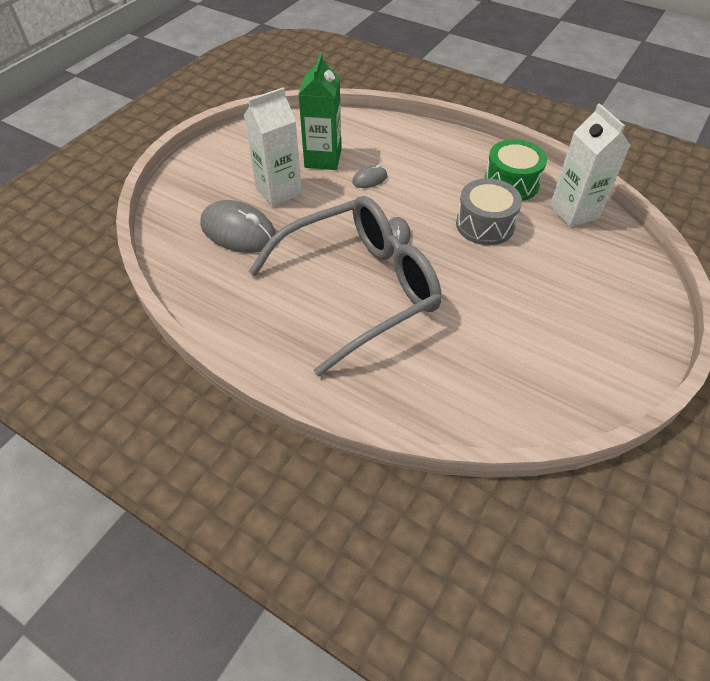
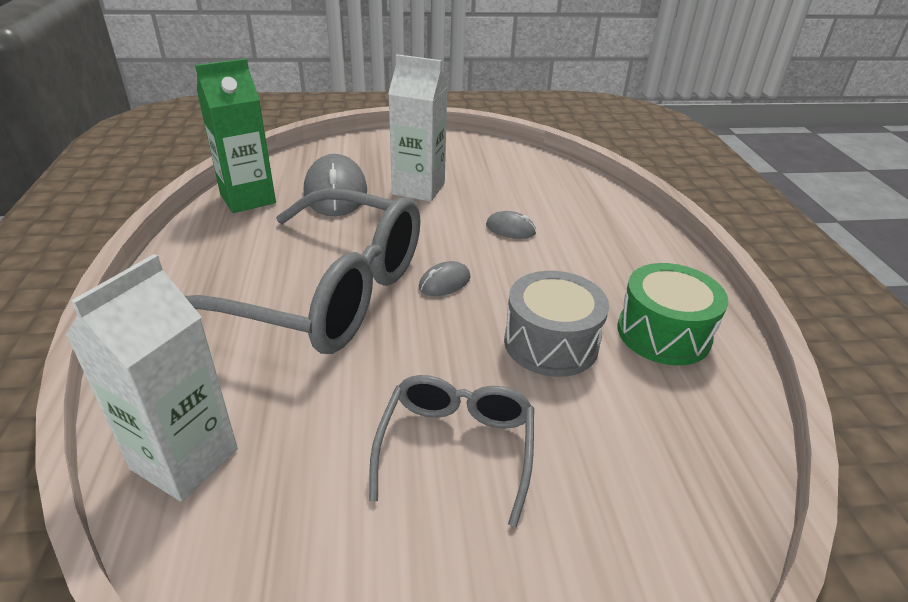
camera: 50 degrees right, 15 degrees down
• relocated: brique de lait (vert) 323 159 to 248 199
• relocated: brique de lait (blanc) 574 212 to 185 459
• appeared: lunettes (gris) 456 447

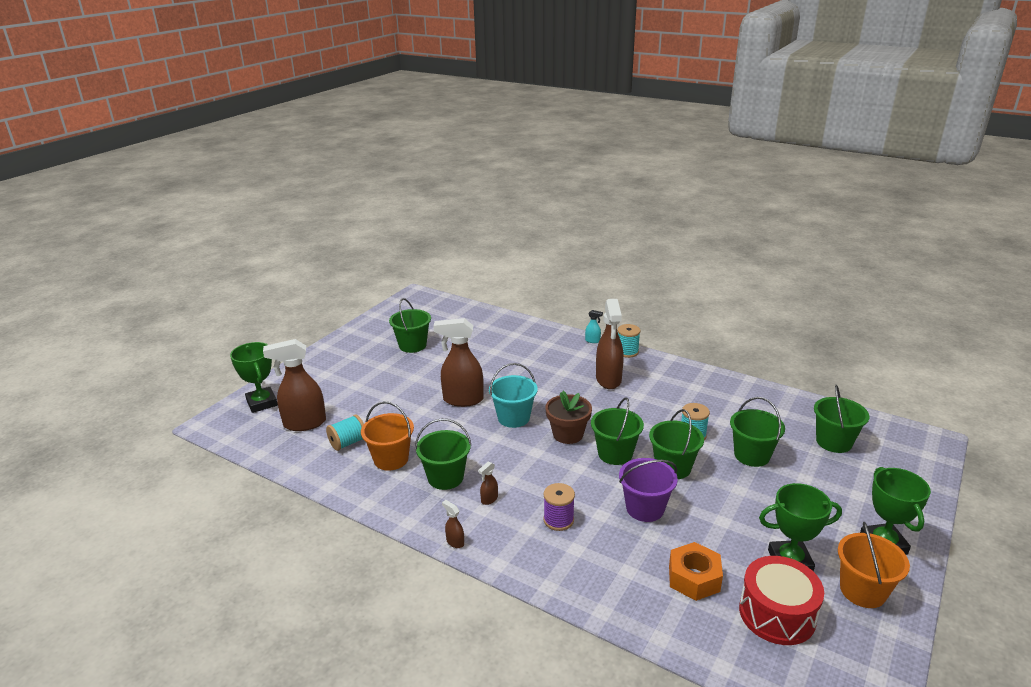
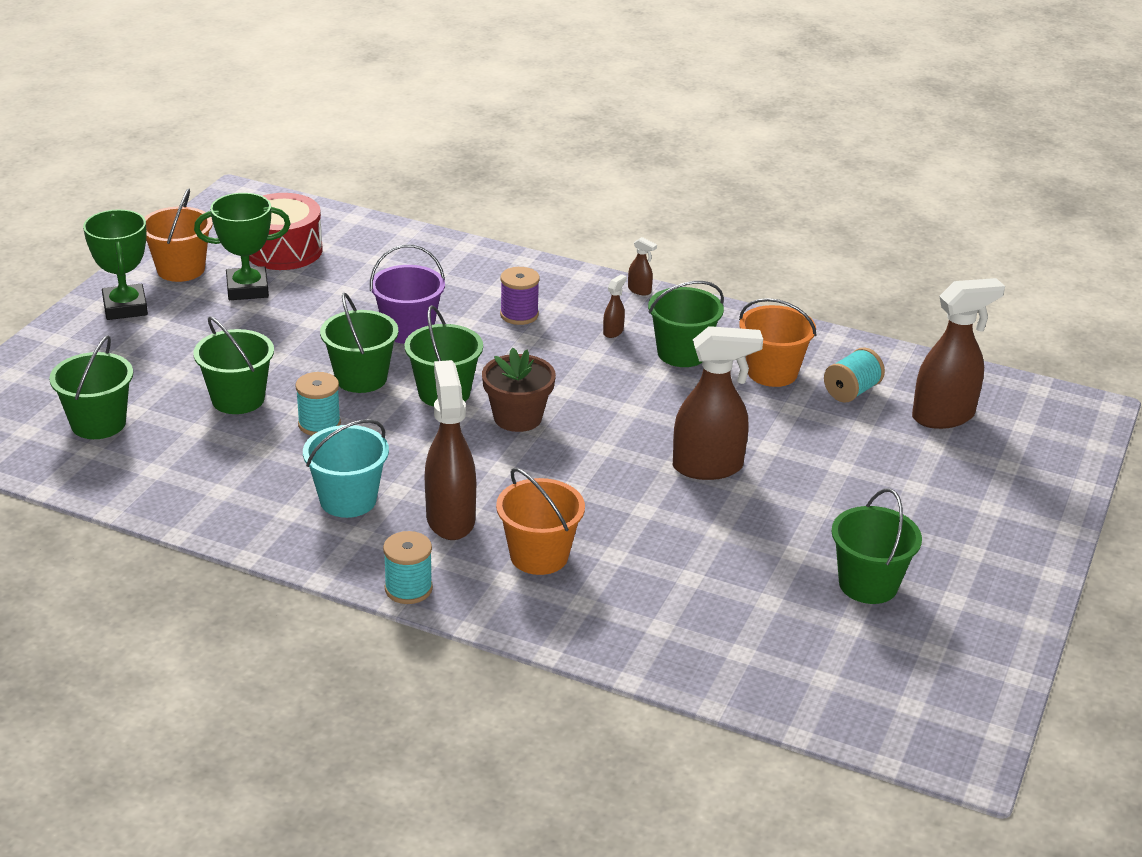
camera: 170 degrees right, 5 degrees up
• missing: vaporisateur (turquoise) 593 341
• missing: trophée (vert) 262 403
• relocated: seau (turquoise) 513 418 to 348 500
• missing: écrou (orange) 694 578
• appeared: seau (orange) 539 556

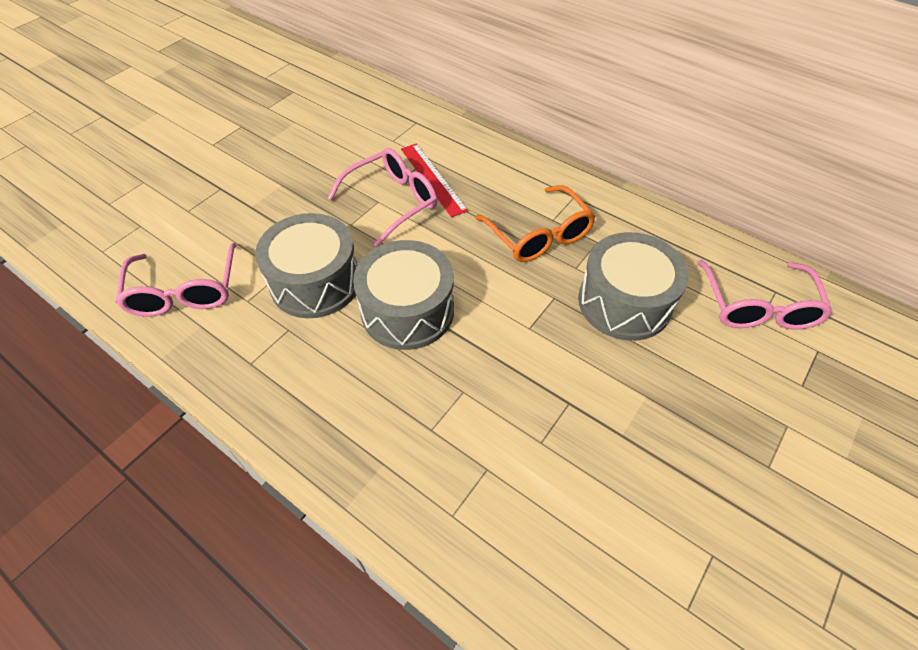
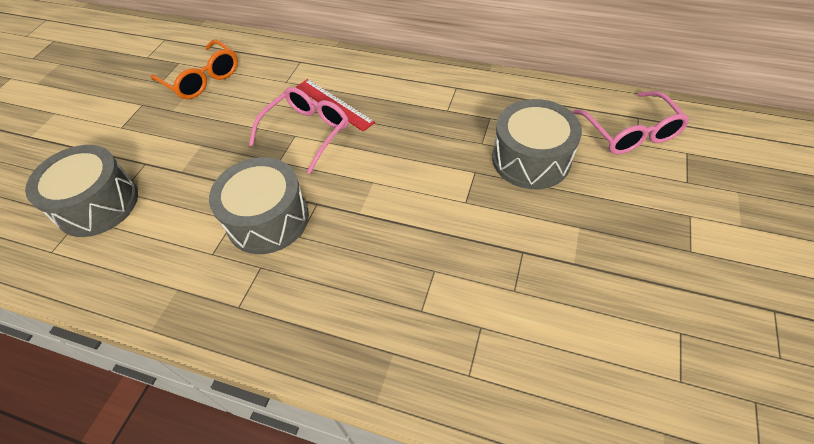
camera: 15 degrees left, 0 degrees up
• relocated: lunettes (orange) 538 235 to 202 79
• relocated: tambour (gris) 407 310 to 98 204
• missing: lunettes (rose) 185 291

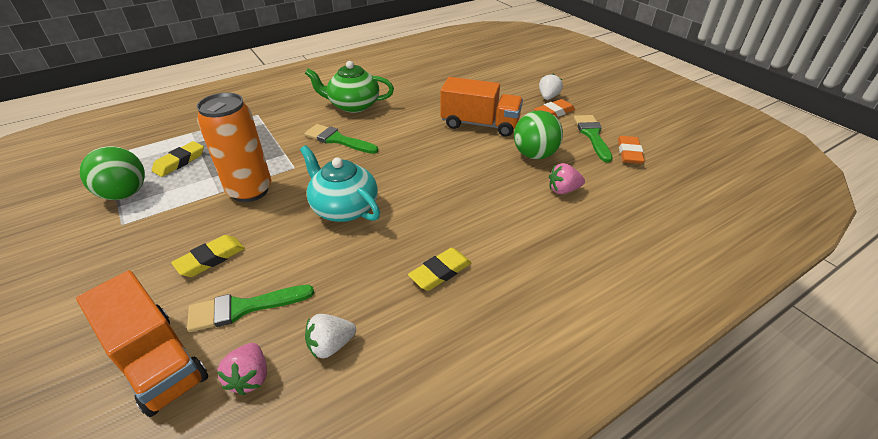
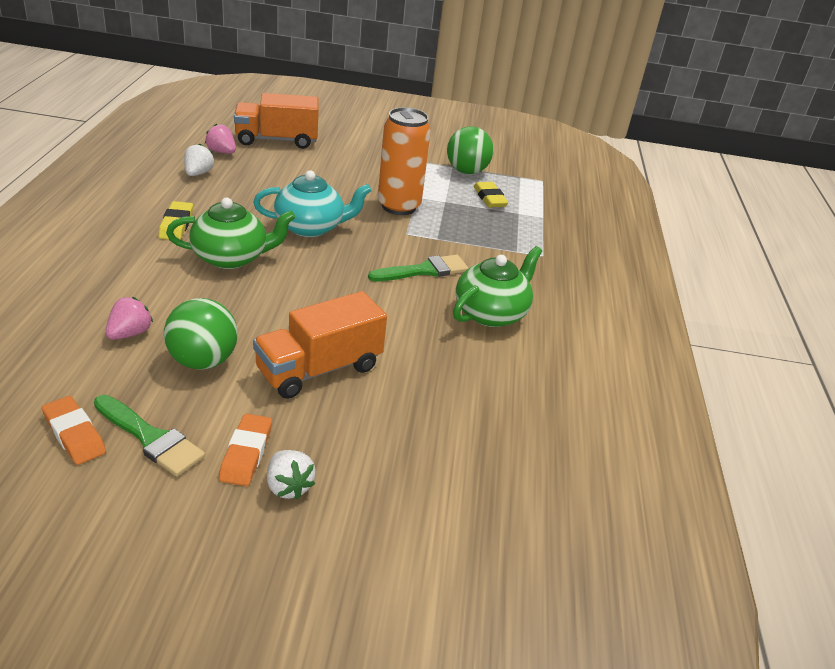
camera: 125 degrees right, 5 degrees down
• missing: gomme (jaune) 211 259
• missing: pinceau (vert) 243 308
• appeared: théière (vert) 231 258

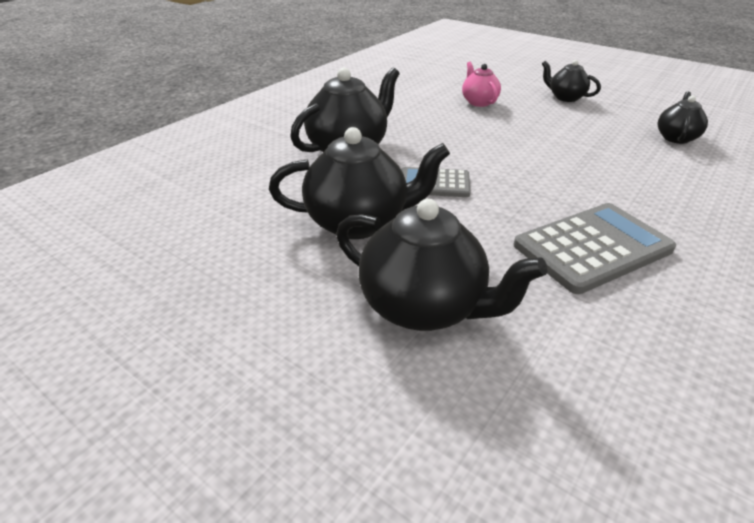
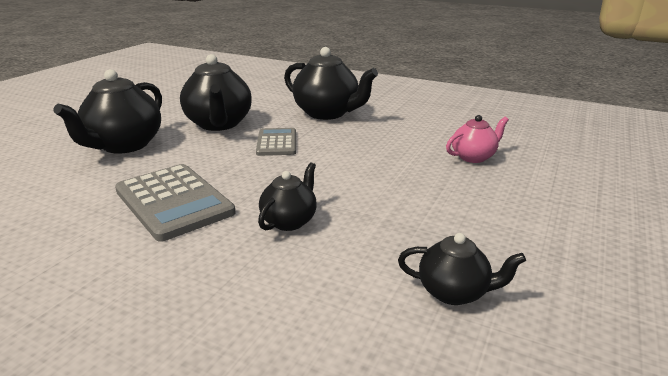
camera: 80 degrees right, 10 degrees down
• relocated: théière (noir) 565 97 to 289 221

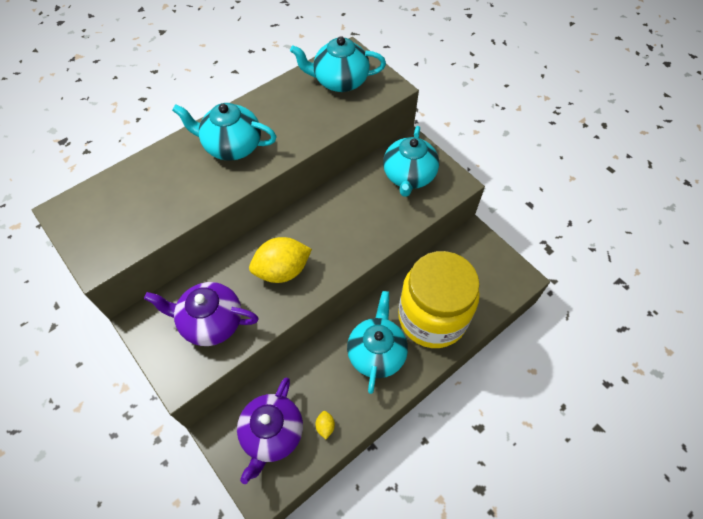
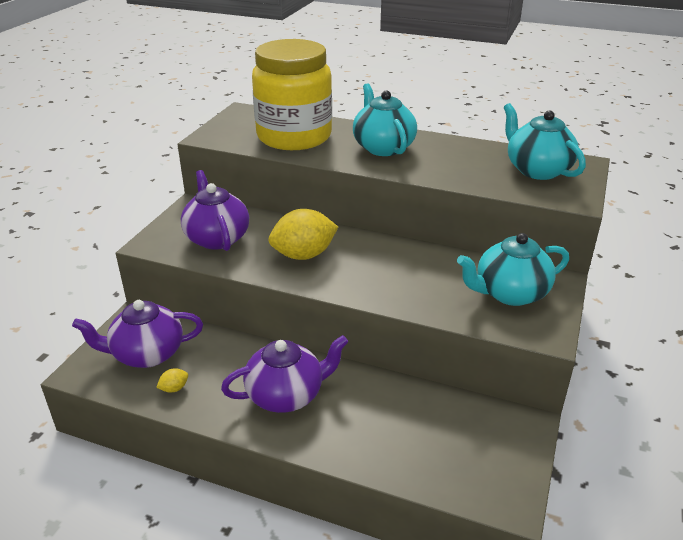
camera: 60 degrees right, 25 degrees down
• spun: citron (jaune) 282 270 = 303 255 60 degrees counterclockwise
• relocated: bocal (jaune) 432 317 to 294 137
• colour: théière (turquoise) 376 353 to théière (violet) 286 395

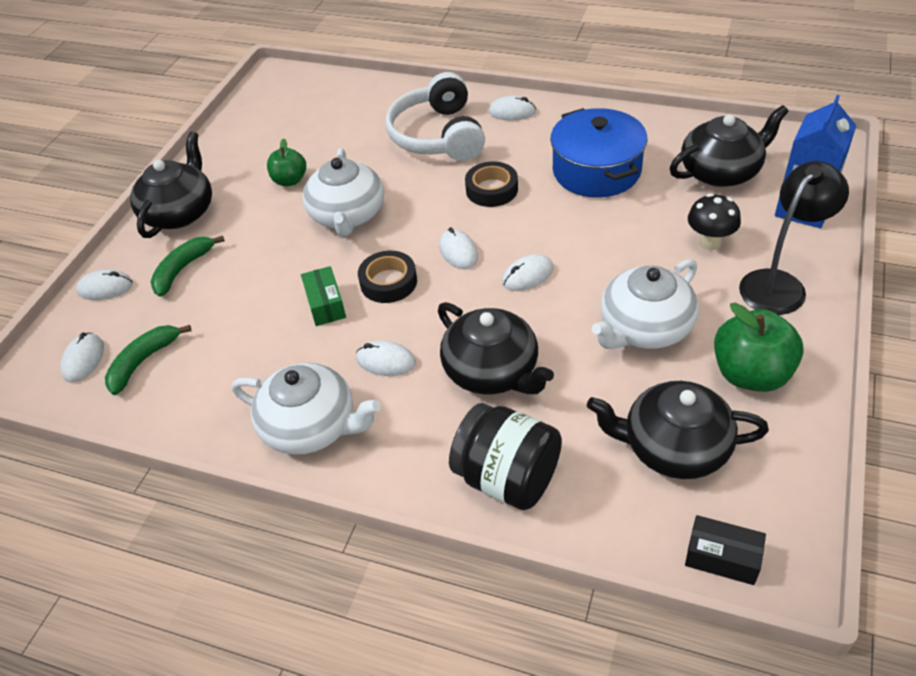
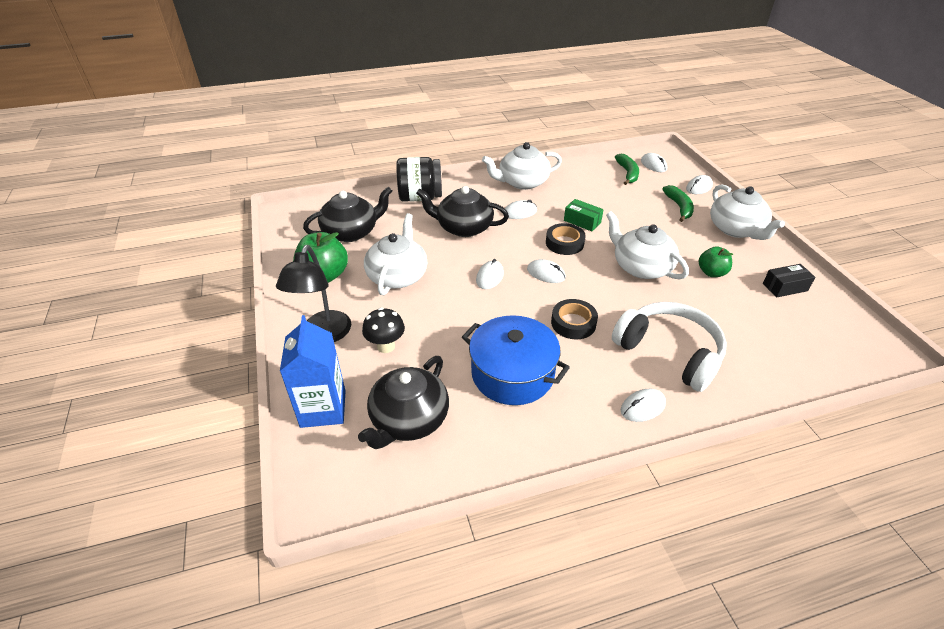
camera: 140 degrees right, 5 degrees down
• colour: théière (noir) 180 212 to théière (blanc) 736 229
• relocated: boîte (noir) 722 557 to 785 287

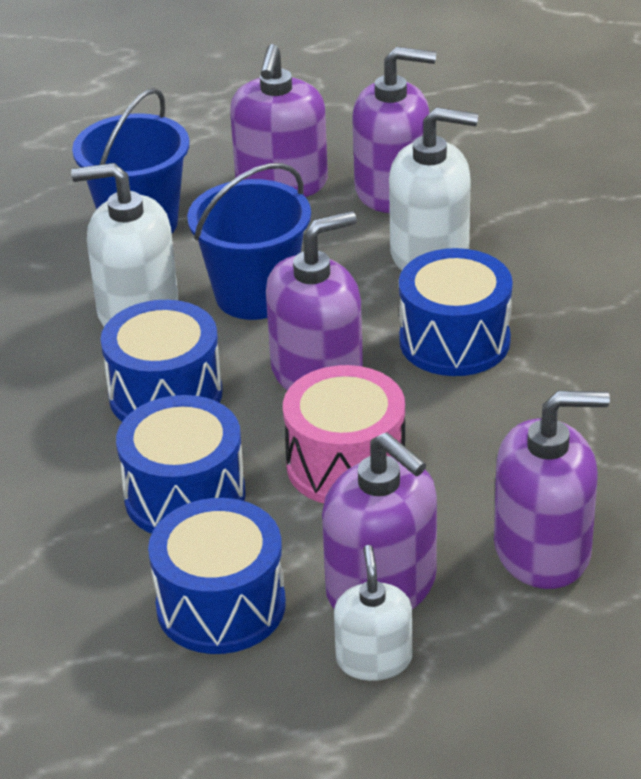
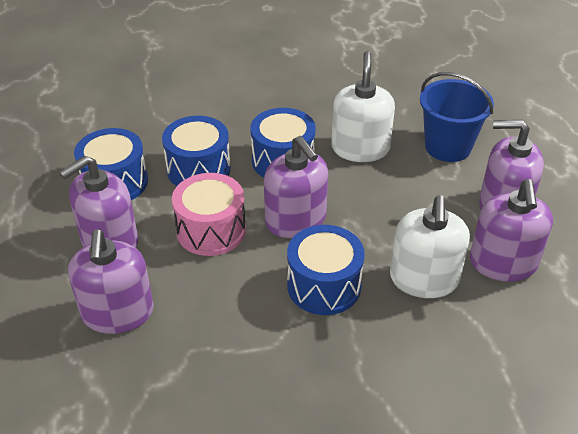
camera: 90 degrees right, 5 degrees up
• missing: seau (bleu) 255 295
• missing: distributeur de savon (blanc) 374 659

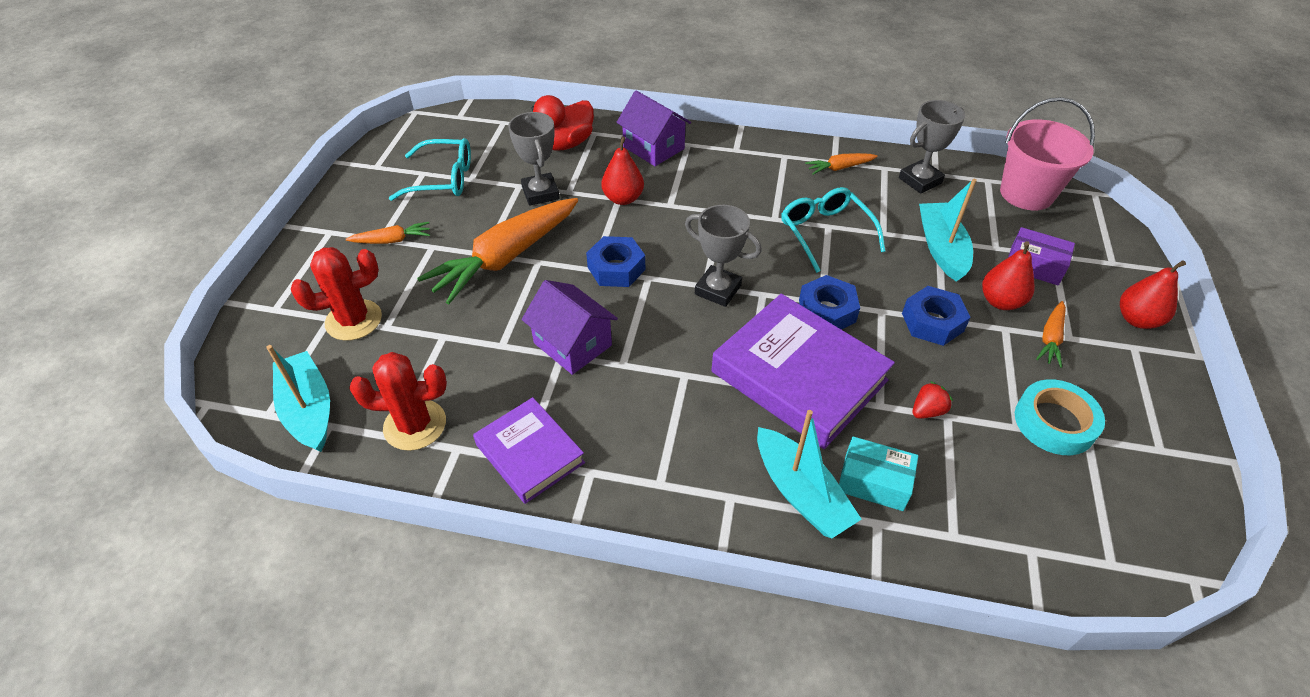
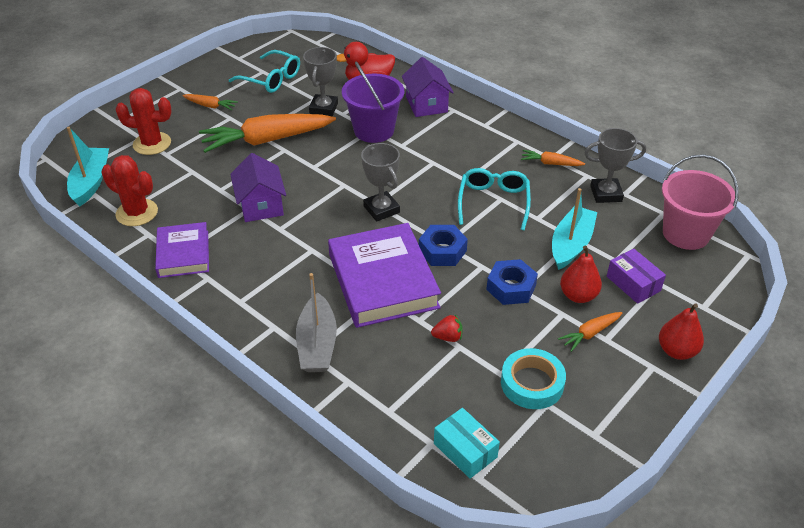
camera: 30 degrees right, 5 degrees down
• exchanged: poire (rouge) 623 199 to seau (violet) 374 130
• missing: écrou (bleu) 616 268
• colour: bateau (turquoise) 800 493 to bateau (gris) 317 344
• relocated: boîte (turquoise) 873 482 to 465 450

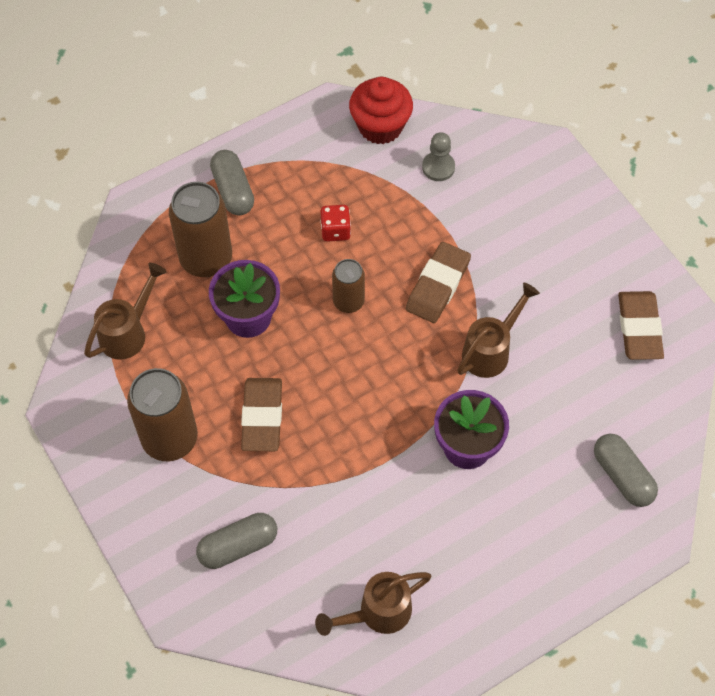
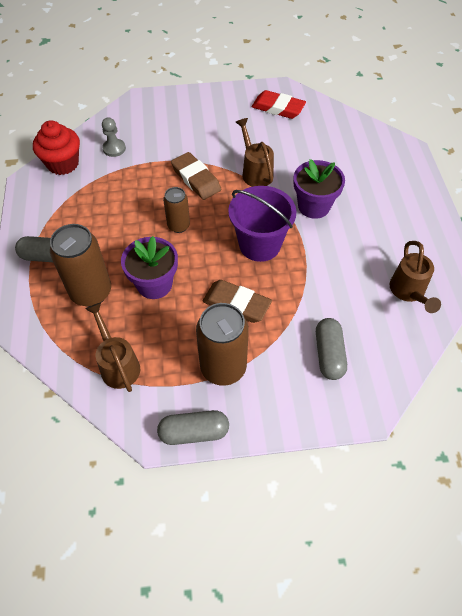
camera: 65 degrees left, 5 degrees down
• missing: dé (rouge) 335 231
• colour: gomme (marron) 639 328 to gomme (rouge) 278 108
• relocated: gélule (gris) 622 476 to 194 432
• appeared: seau (violet) 259 245

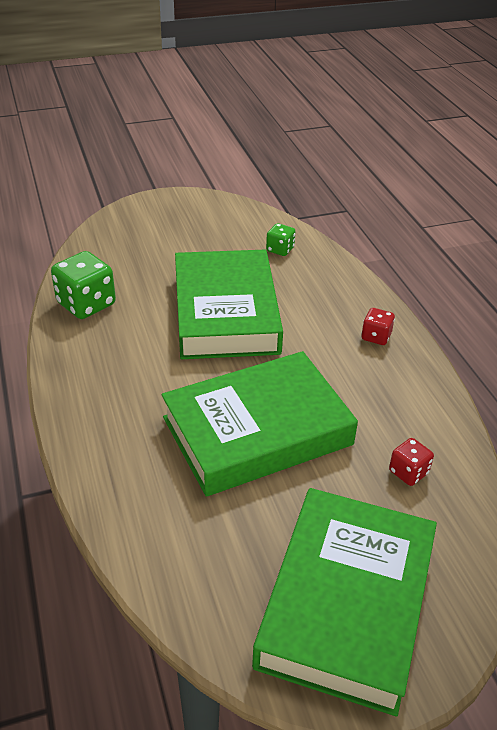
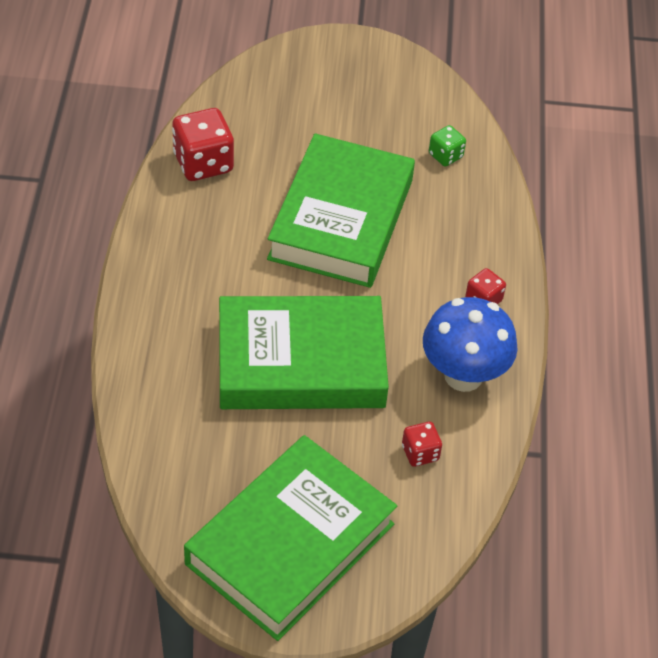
camera: 20 degrees right, 10 degrees up
• colour: dé (vert) 86 304 to dé (rouge) 203 163
• appeared: champignon (bleu) 463 375

